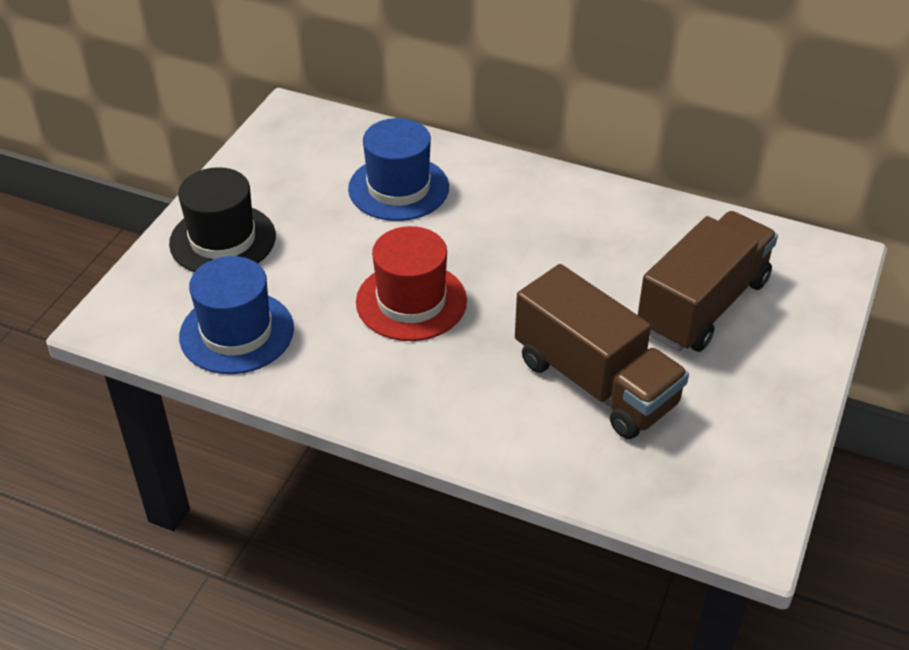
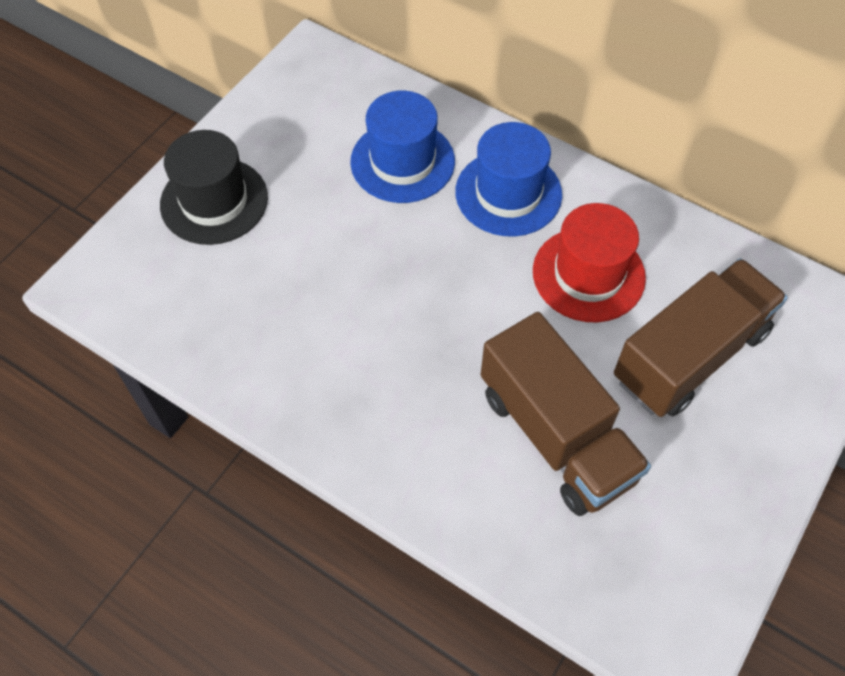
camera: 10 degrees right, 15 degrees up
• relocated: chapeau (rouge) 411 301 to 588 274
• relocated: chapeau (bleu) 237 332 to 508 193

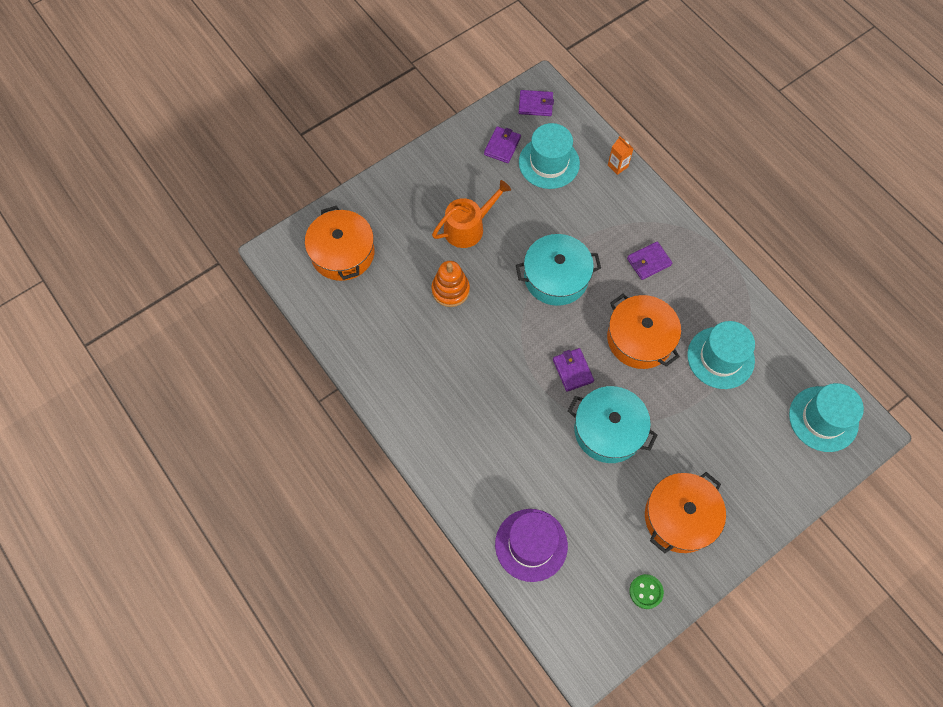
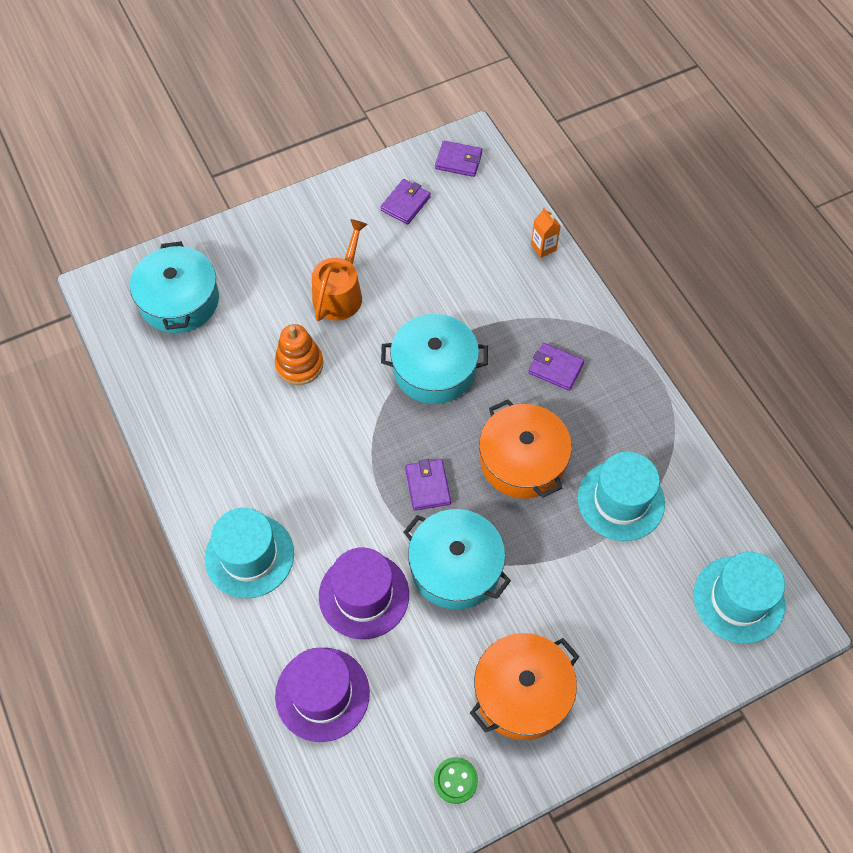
camera: 10 degrees right, 5 degrees down
• relocated: chapeau (turquoise) 549 163 to 249 556
• spun: arrosoir (orange) 468 227 = 340 293 45 degrees counterclockwise
• colour: marmite (orange) 342 253 to marmite (turquoise) 179 300
• spun: portefeuille (violet) 648 262 = 555 368 45 degrees clockwise
• appeared: chapeau (violet) 364 595

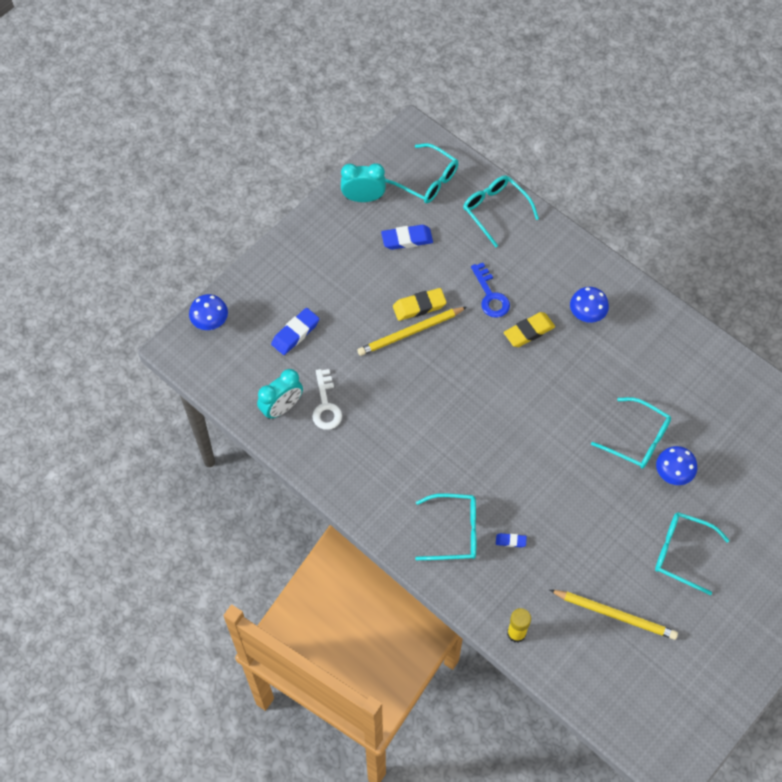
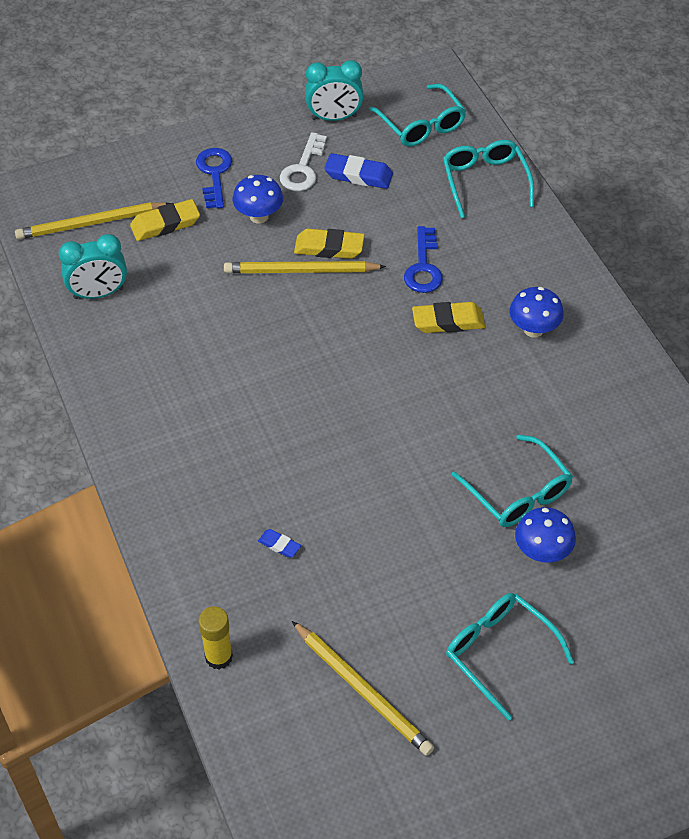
camera: 25 degrees right, 10 degrees down
• spun: réveil (turquoise) 363 198 = 334 118 150 degrees clockwise
• relocated: champignon (bleu) 210 322 to 259 216
• colour: gomme (bleu) 295 333 to gomme (jaune) 165 224
• relocated: clé (blanc) 326 405 to 303 169
• missing: lunettes (turquoise) 454 531
• appeared: clé (bleu) 214 174
• appeared: crayon (jaune) 91 223

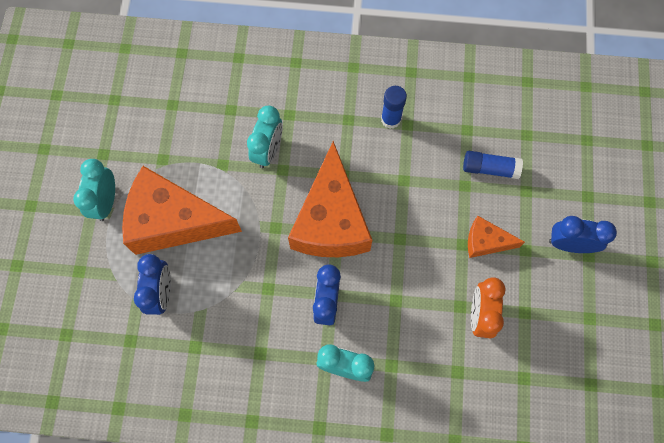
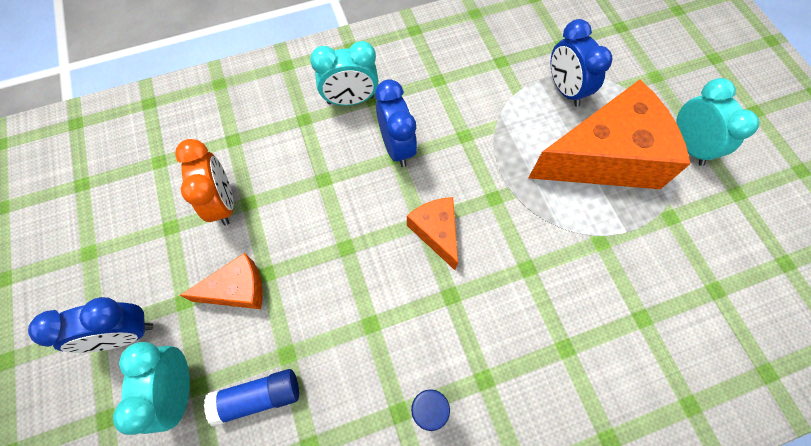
camera: 155 degrees right, 5 degrees down
• relocated: réveil (turquoise) 268 151 to 179 390
• size: fromage (orange) 331 221 = 436 232 x0.48

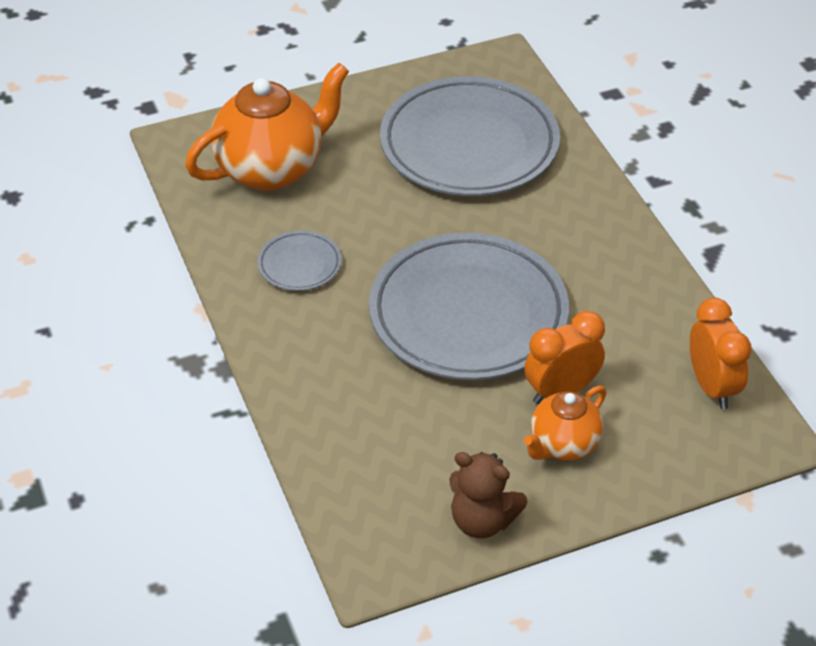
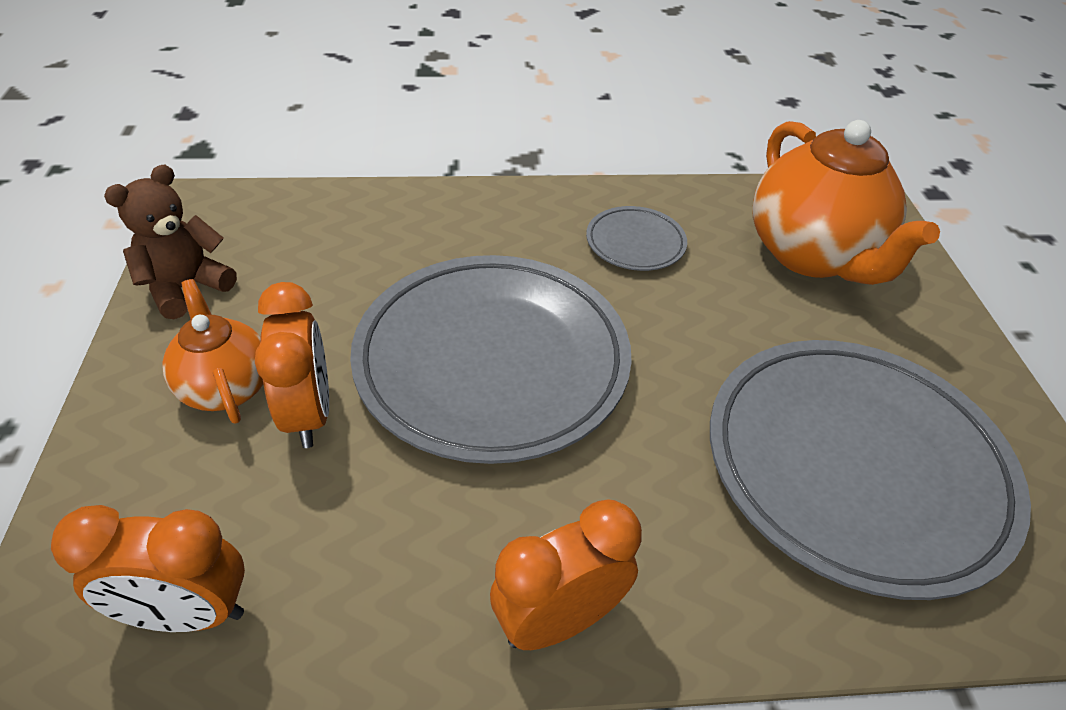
camera: 105 degrees right, 0 degrees up
• appeared: réveil (orange) 558 619

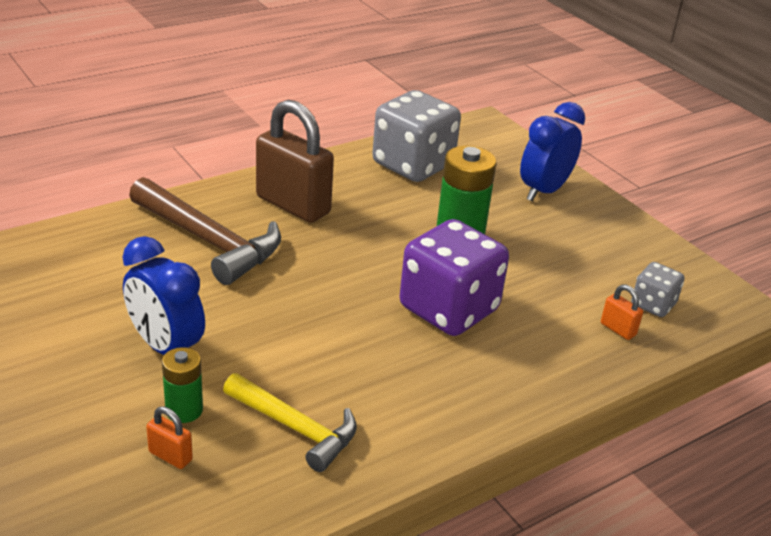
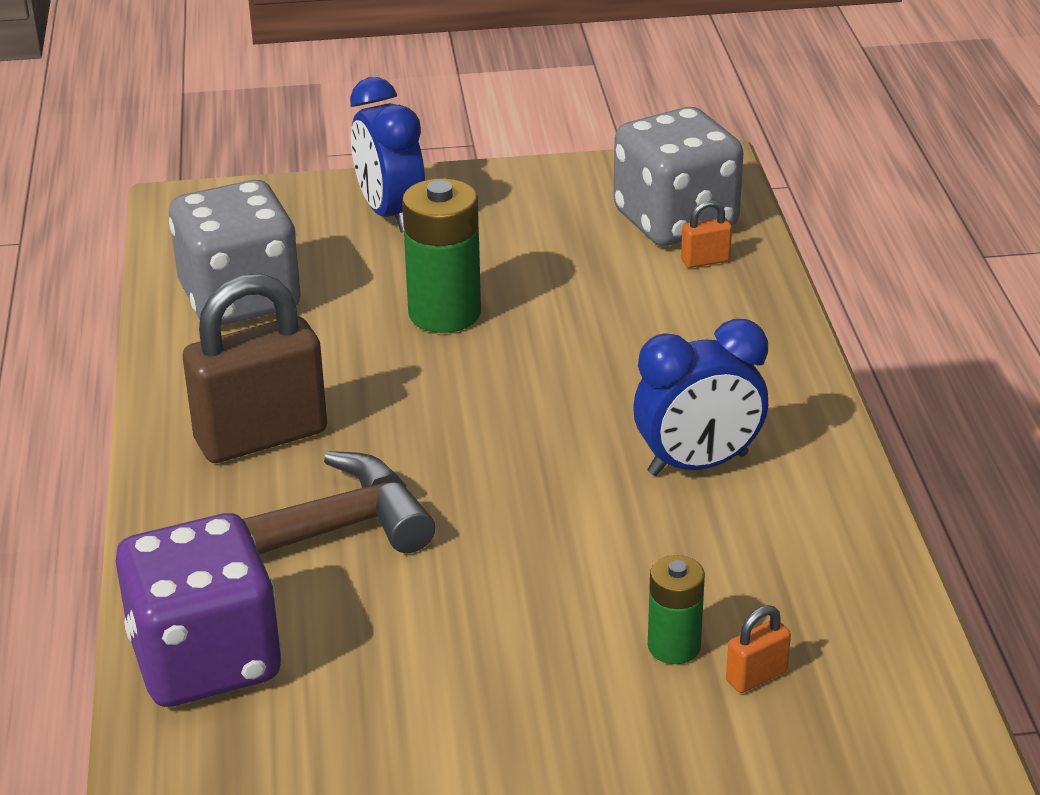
camera: 60 degrees left, 0 degrees up
• relocated: dé (violet) 448 309 to 205 660
• relocated: réveil (bleu) 166 347 to 698 464
• size: dé (gris) 653 305 = 675 221 x2.02
• missing: marteau (jaune) 296 428

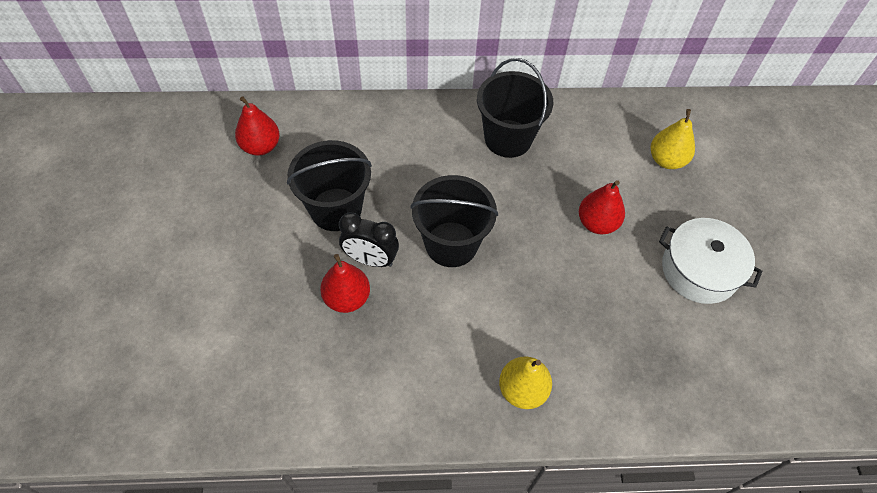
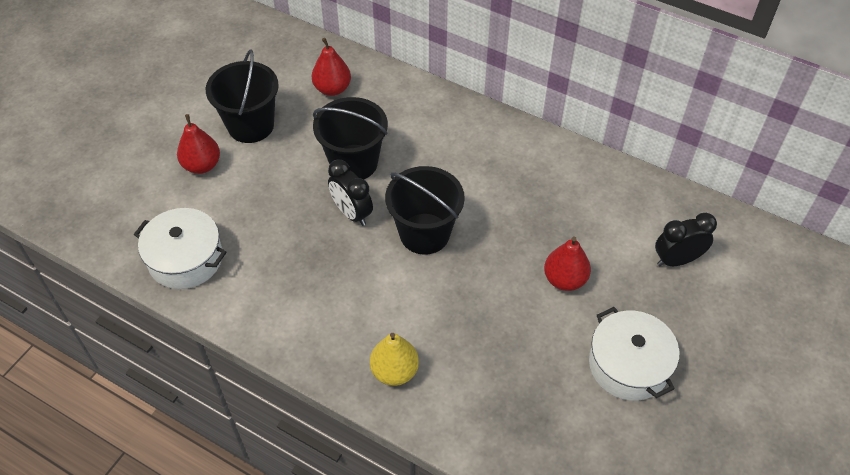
camera: 35 degrees right, 5 degrees down
• relocated: seau (noir) 508 138 to 251 125
• exchanged: poire (jaune) 666 160 to réveil (noir) 677 260
• relocated: poire (rouge) 347 298 to 202 165
• appeared: marmite (blanc) 185 259

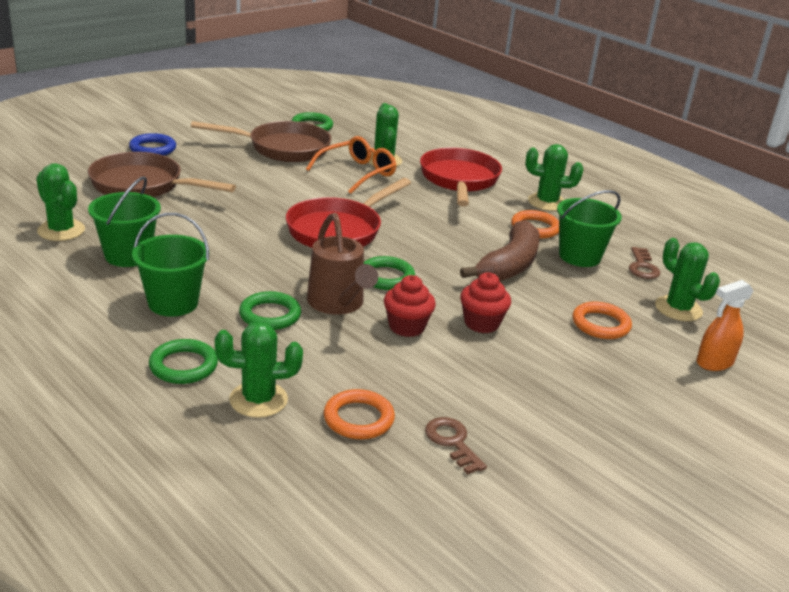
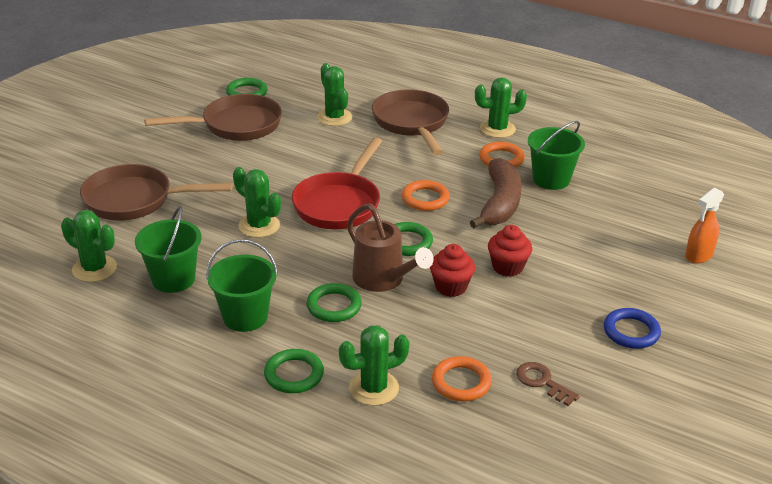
camera: 15 degrees left, 5 degrees up
• relocated: anneau (bleu) 153 149 to 631 332
• missing: lunettes (orange) 357 173
• colour: poêle (rouge) 459 180 to poêle (marron) 412 123
• relocated: cactus (vert) 678 309 to 259 226
• missing: clé (marron) 642 267
• relocated: anneau (orange) 600 324 to 425 199

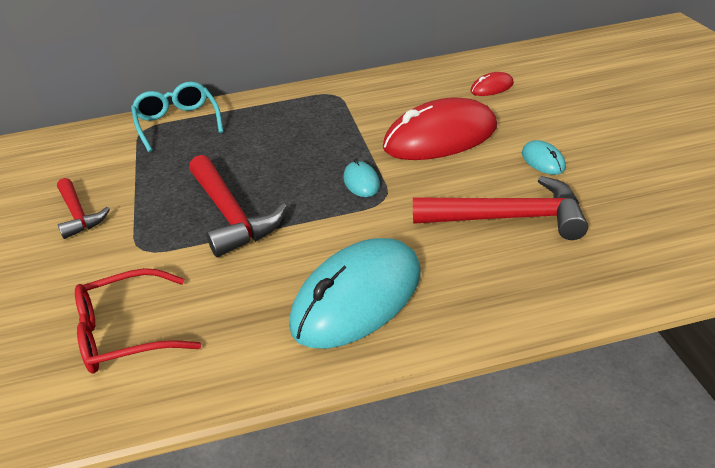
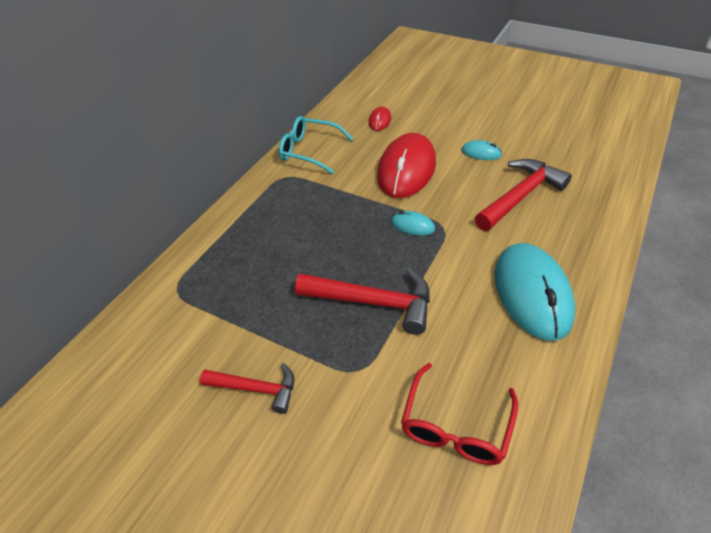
camera: 50 degrees left, 10 degrees up
• relocated: lunettes (turquoise) 177 123 to 309 151

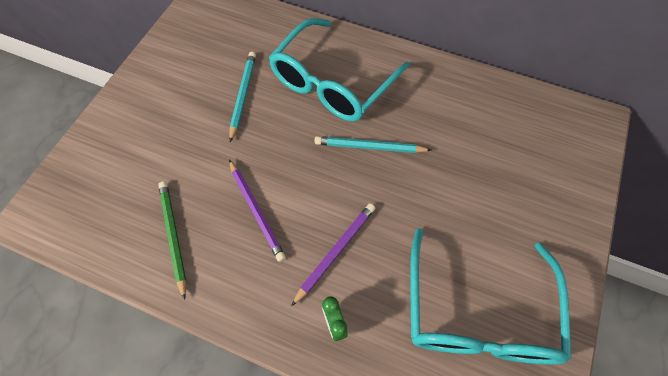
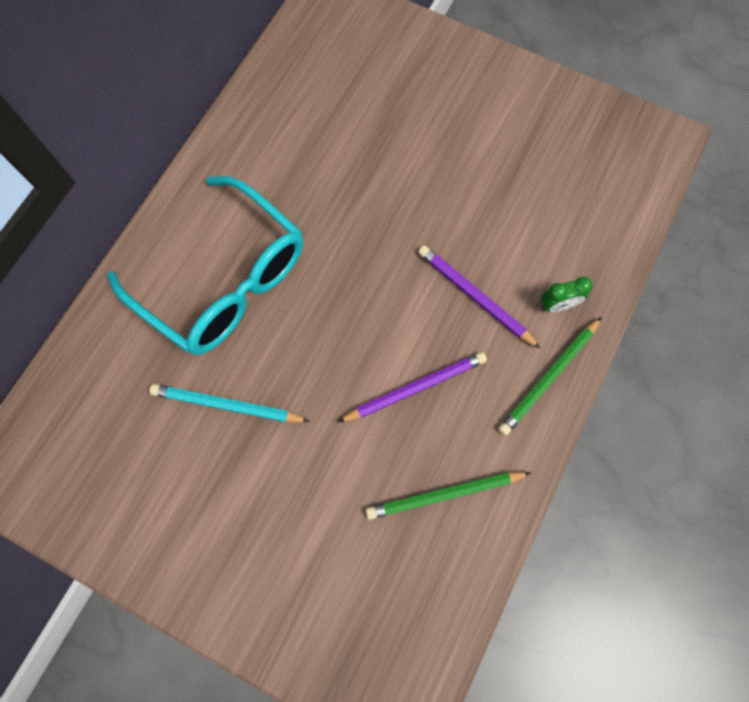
camera: 85 degrees left, 10 degrees up
• missing: crayon (turquoise) 370 147
• missing: lunettes (turquoise) 478 313
• appeared: crayon (vert) 549 377

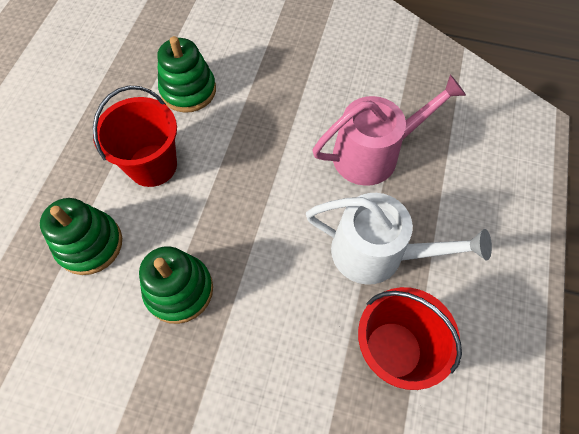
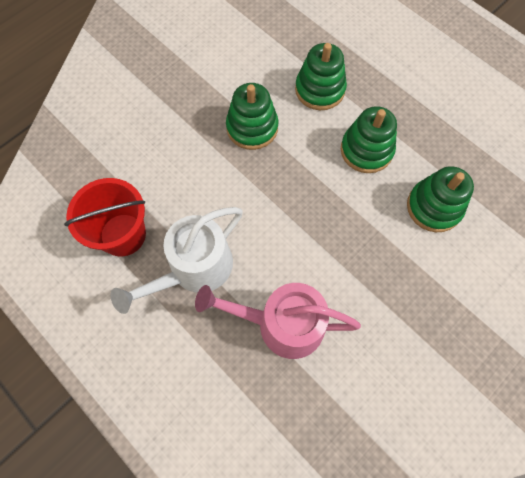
camera: 120 degrees right, 5 degrees up
• spun: arrosoir (rose) 373 154 = 282 324 90 degrees clockwise
• exchanged: seau (rouge) 152 165 to jouet à empiler (vert) 366 150

